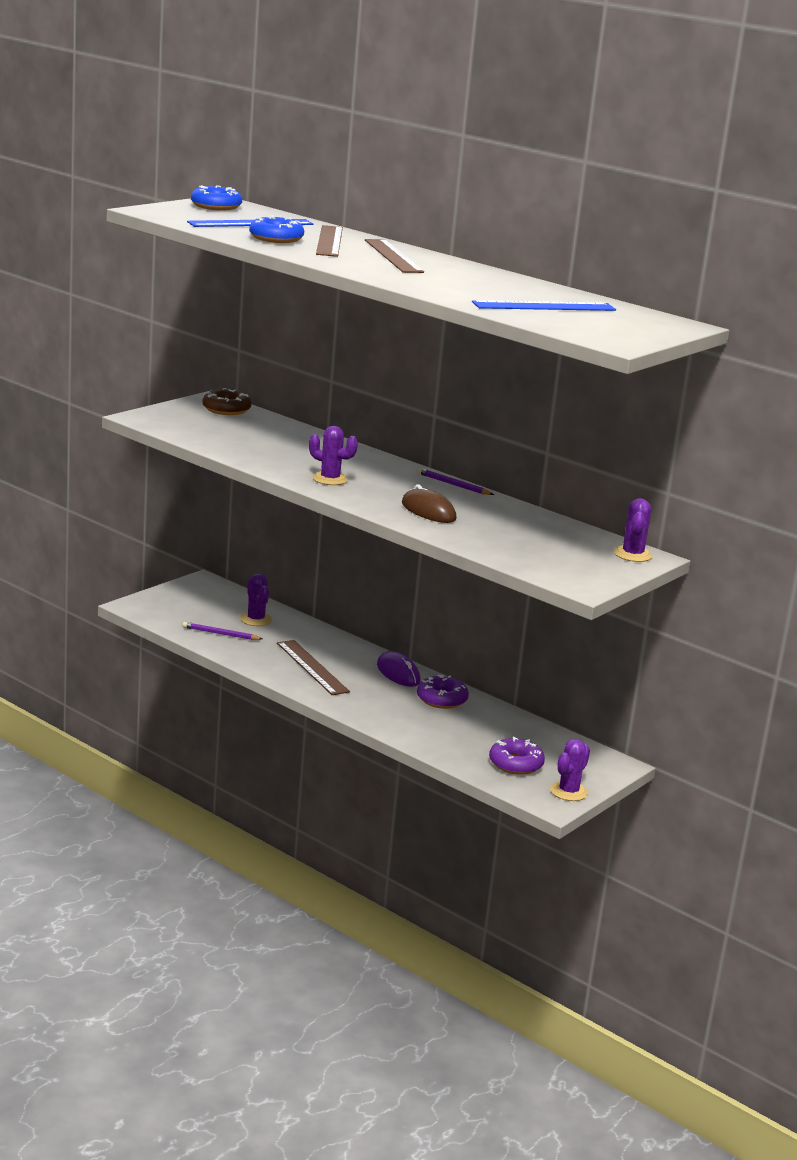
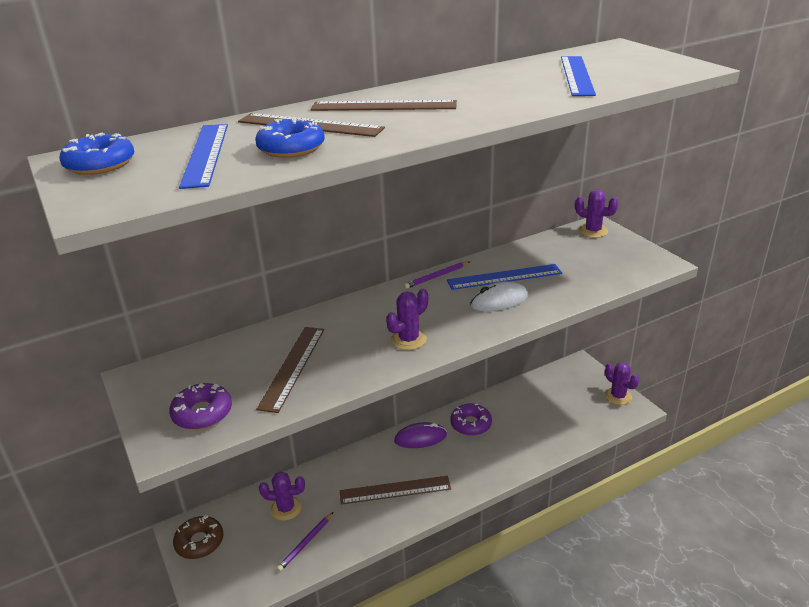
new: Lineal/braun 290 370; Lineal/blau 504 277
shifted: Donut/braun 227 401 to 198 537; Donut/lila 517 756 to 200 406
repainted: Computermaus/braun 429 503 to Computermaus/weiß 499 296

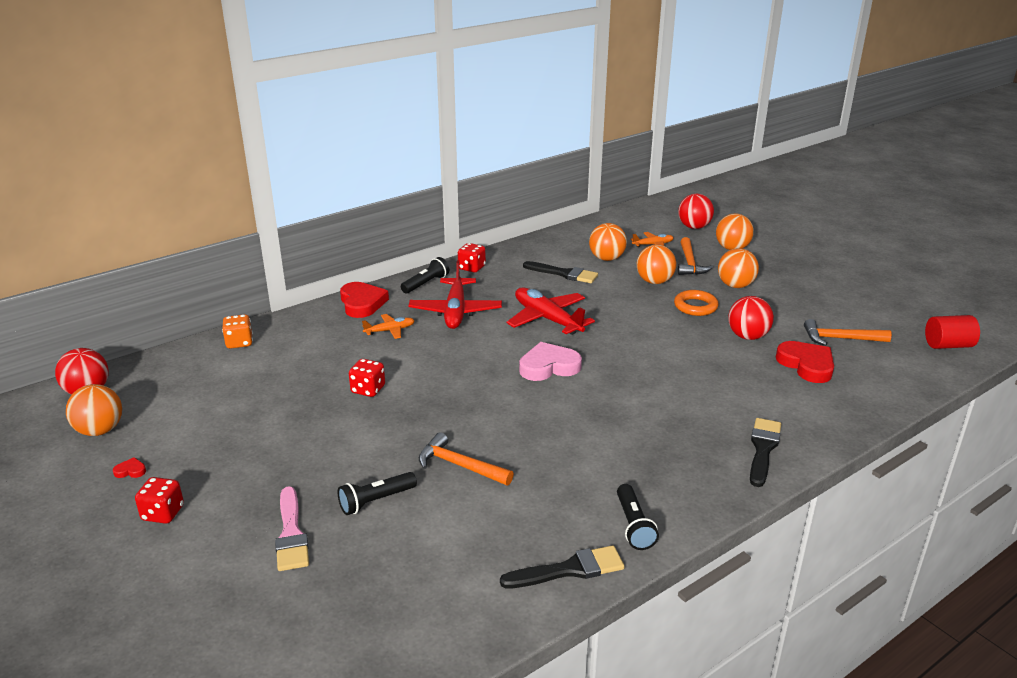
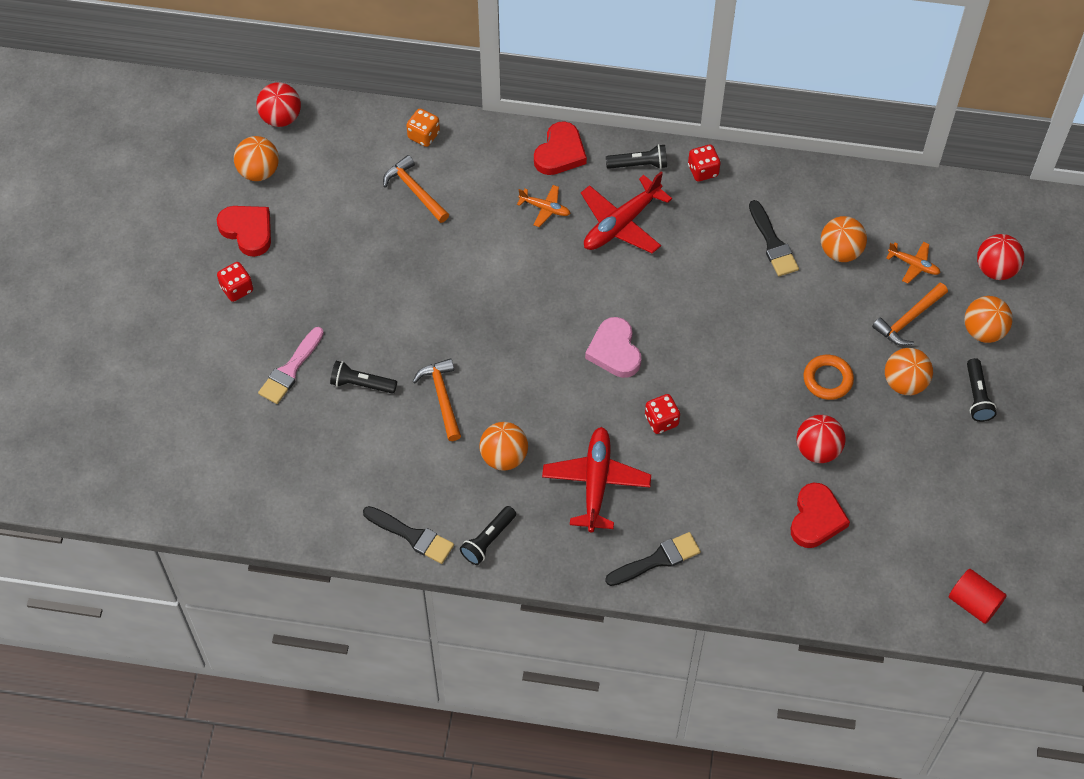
new: Taschenlampe/schwarz 982 390
shifted: Spielwürfel/rot 367 378 to 662 414; Flugzeug/rot 551 311 to 596 479; Ball/orange 656 264 to 504 446; Hammer/orange 848 332 to 416 189
rotated: Herz/rosa 550 361 = 613 347 135 degrees counterclockwise
scaled: Herz/rot 129 467 = 243 231 x2.39

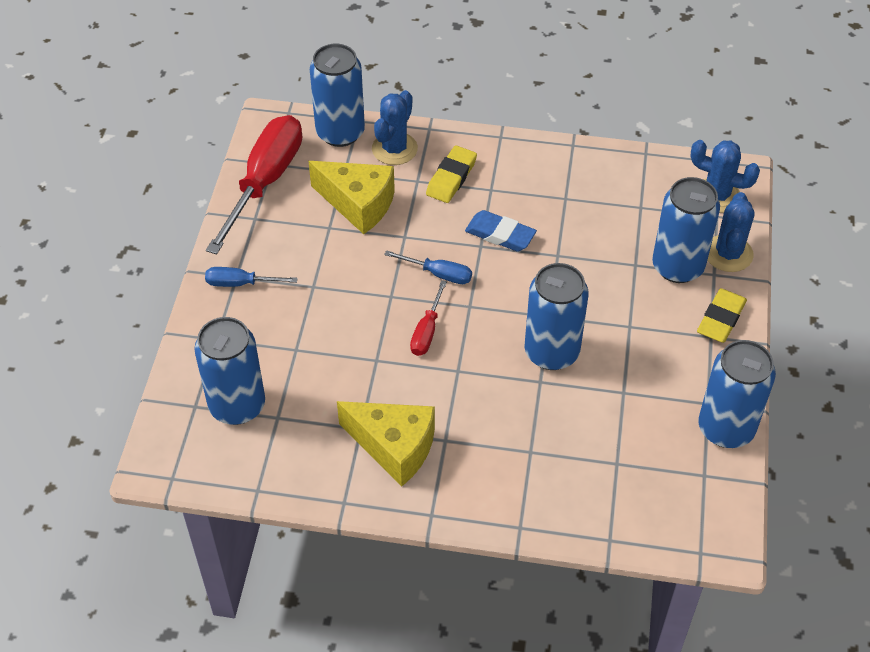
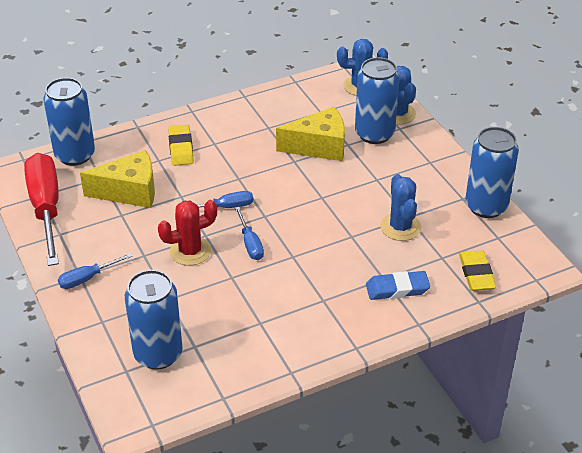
gone: Dose/blau 556 316
new: Kaktus/rot 187 233
shifted: Käse/gelb 386 443 to 310 134; Kaktus/blau 395 127 to 400 207; Radiergummi/blau 501 231 to 398 285; Radiergummi/gelb 722 315 to 477 270
repainted: Schraubenzieher/rot 428 318 to Schraubenzieher/blau 249 233

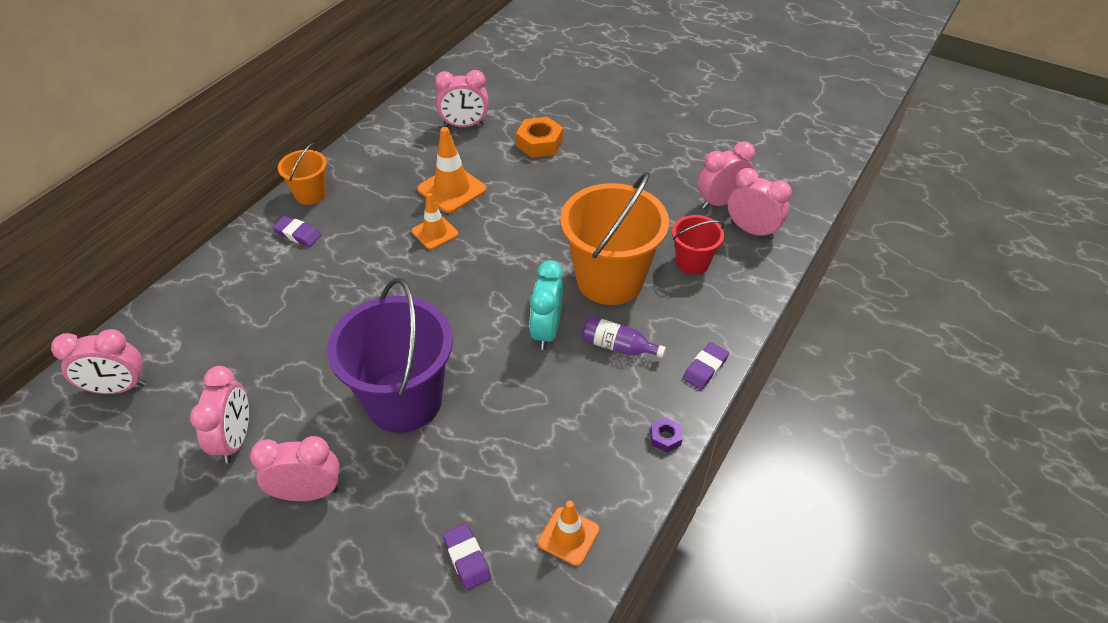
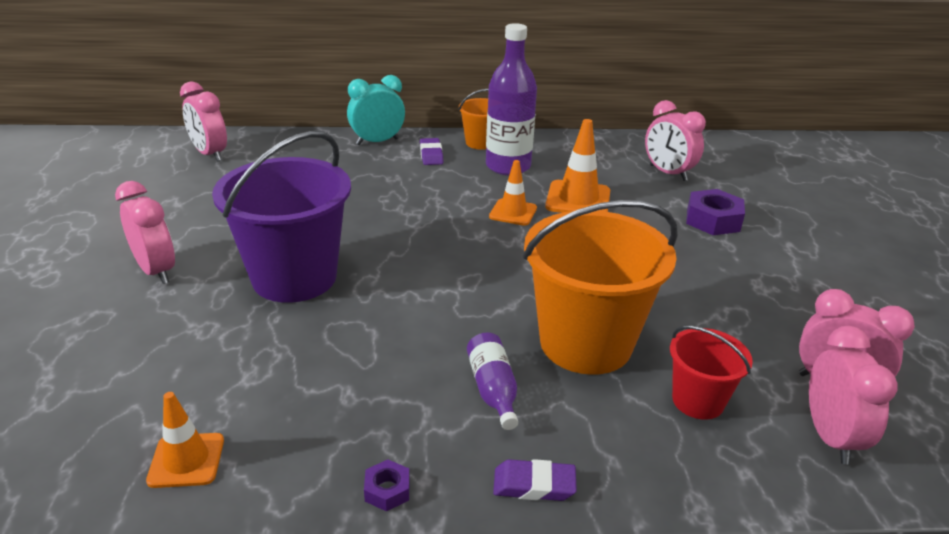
gone: Wecker/rosa 219 414; Radiergummi/lila 467 556
new: Flasche/lila 511 99
shifted: Wecker/türkis 546 305 to 376 110
repainted: Sechskantmutter/orange 539 137 to Sechskantmutter/lila 715 212

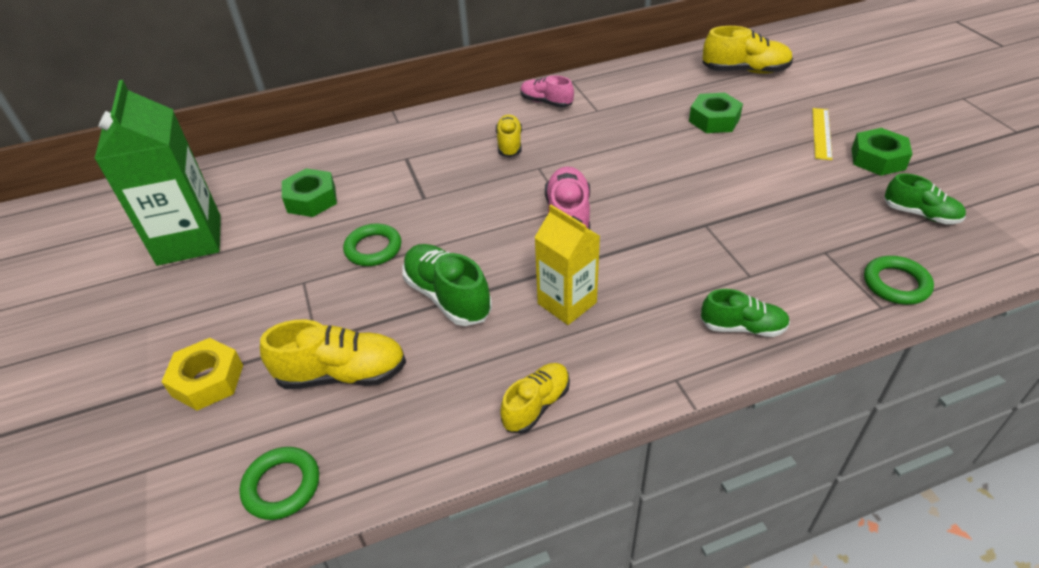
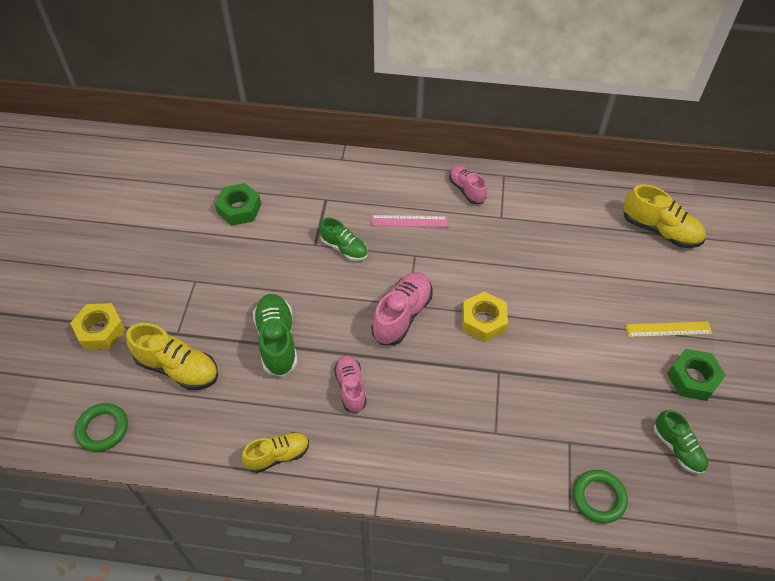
gone: Getränkekarton/grün 158 173; Ring/grün 372 245; Sechskantmutter/grün 716 113
new: Sechskantmutter/gelb 485 316
shifted: Schuh/grün 745 313 to 344 239
swapped: Schuh/gelb 509 136 to Lineal/rosa 409 221; Getränkekarton/gelb 567 265 to Schuh/rosa 350 384
rotated: Lineal/gelb 822 134 = 668 329 45 degrees clockwise

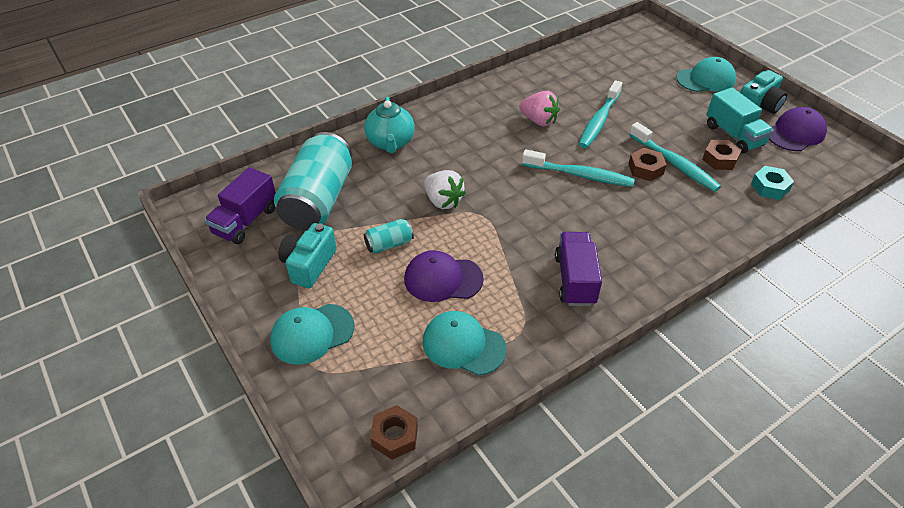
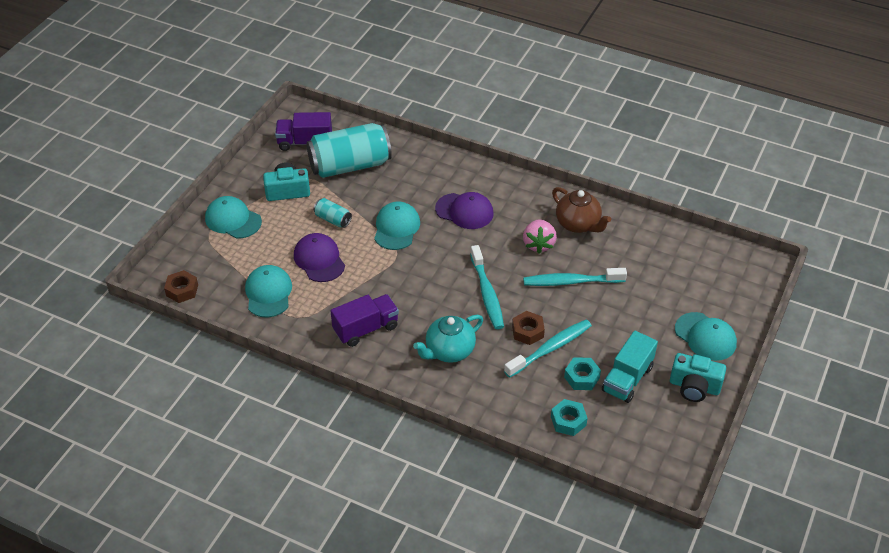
new: Teekanne/braun 581 210
shifted: Teekanne/türkis 389 124 to 448 339; Kappe/lila 798 129 to 464 210
swapped: Erdbeere/weiß 445 189 to Kappe/türkis 397 225
repainted: Sechskantmutter/braun 722 155 to Sechskantmutter/türkis 582 373
rotated: Zahnbürste/türkis 675 157 = 548 349 150 degrees counterclockwise

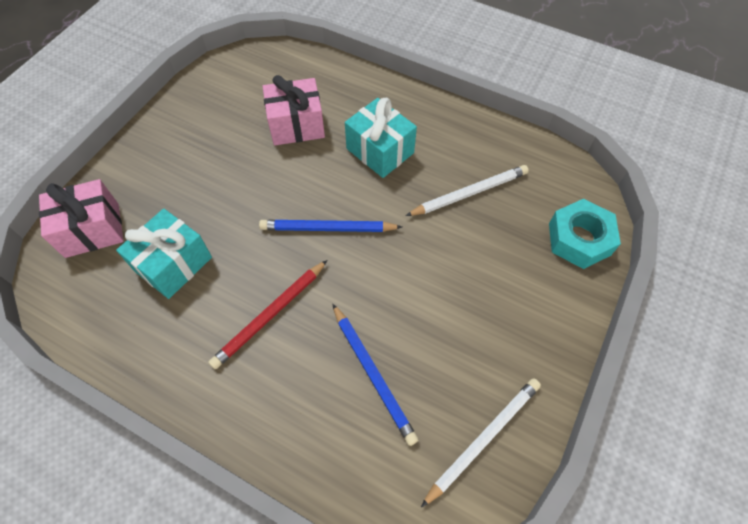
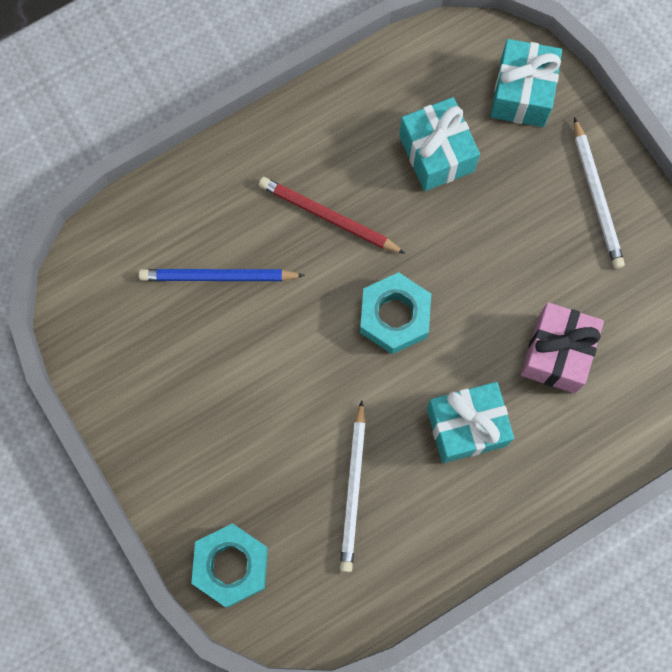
shifted: Bleistift/weiß 481 442 to 599 193
swapped: Bleistift/blau 330 226 to Sechskantmutter/türkis 395 313
repainted: Geschenk/rosa 81 218 to Geschenk/türkis 526 83
rotated: Bleistift/rot 267 314 = 332 215 45 degrees counterclockwise

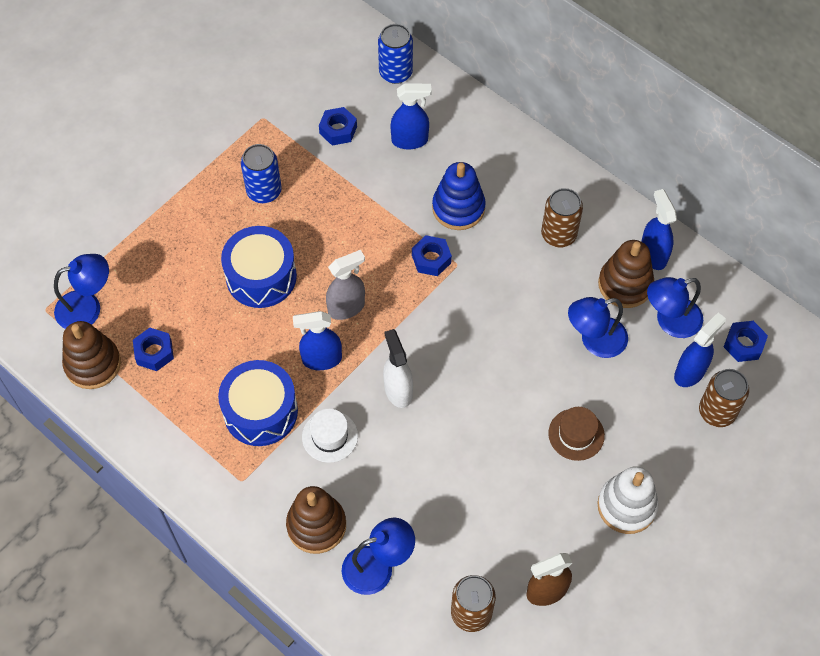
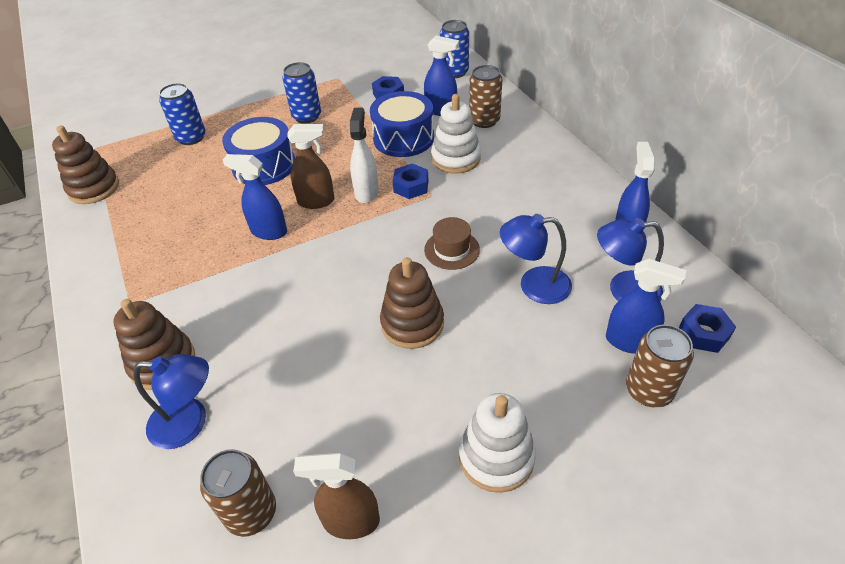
gone: Lampe/blau 81 291; Sechskantmutter/blau 153 349; Hut/weiß 330 436
new: Dose/blau 182 114
shifted: Trommel/blau 258 403 to 402 124; Sprühflasche/weiß 398 368 to 364 155; Dose/braun 562 217 to 485 96; Hut/braun 576 434 to 452 243; Stapelspielzeug/braun 626 274 to 412 303
repainted: Sprühflasche/grau 345 285 to Sprühflasche/braun 310 166; Stapelspielzeug/blau 459 196 to Stapelspielzeug/weiß 456 134
rotated: Sprühflasche/blau 700 350 = 646 306 45 degrees clockwise

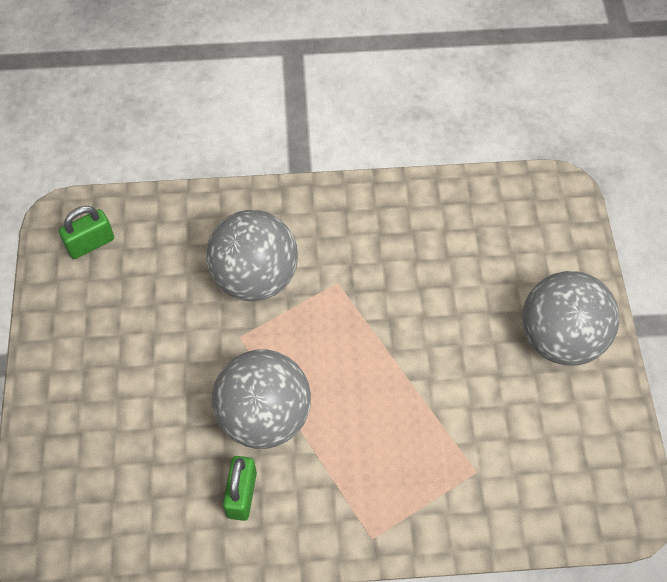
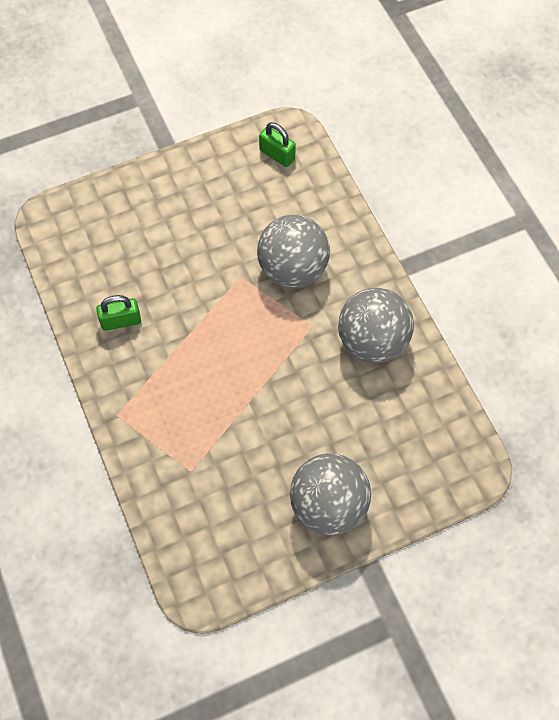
shifted: Ball/grau 261 399 to 376 325

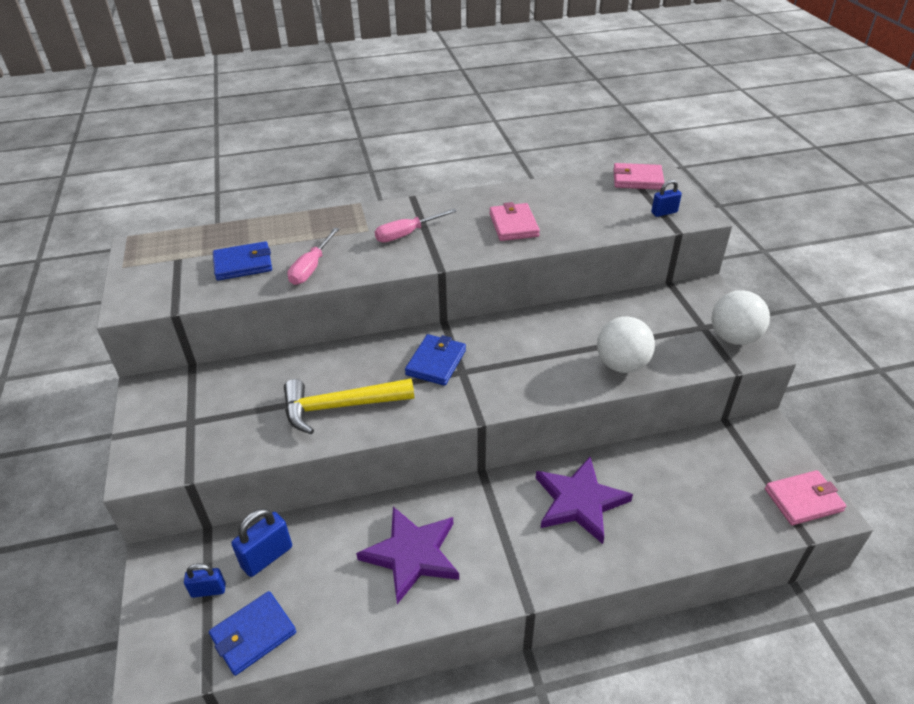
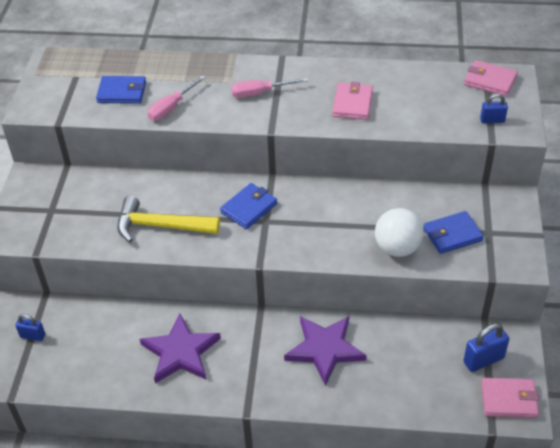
gone: Ball/weiß 740 317
shifted: Geldbörse/blau 252 633 to 453 232; Vorhängeschloss/blau 261 543 to 486 348

